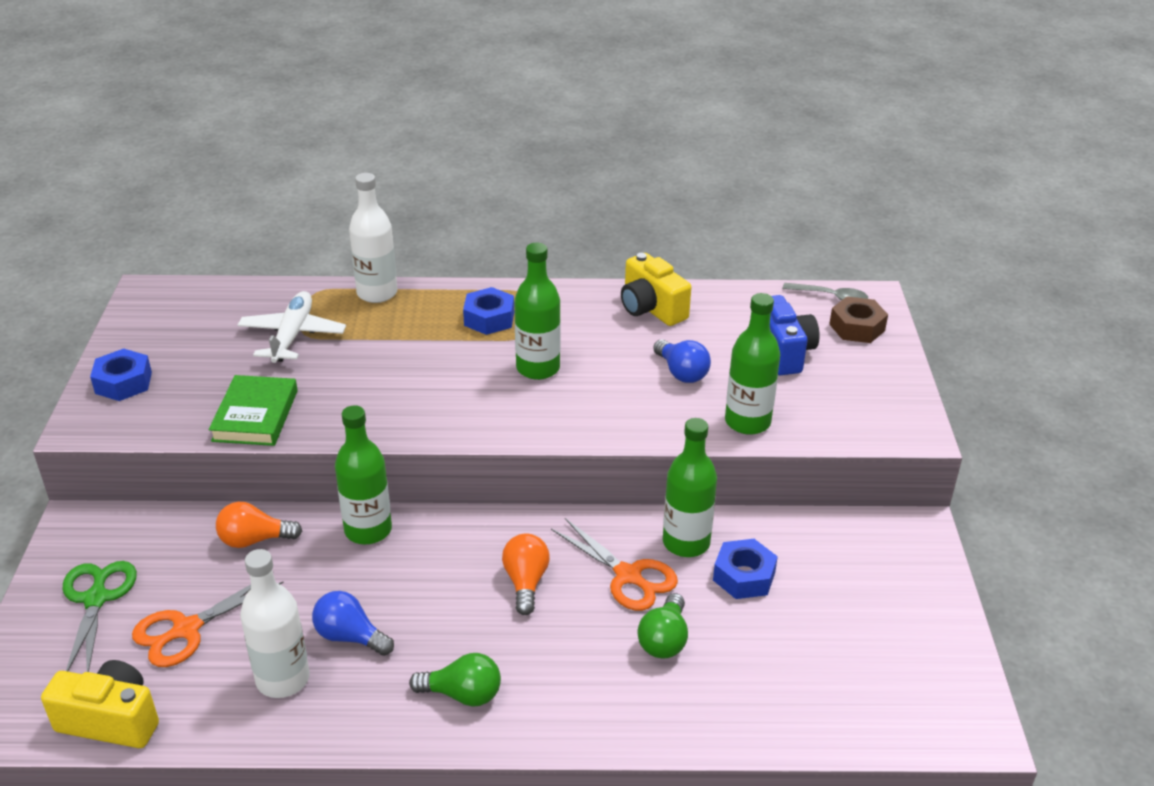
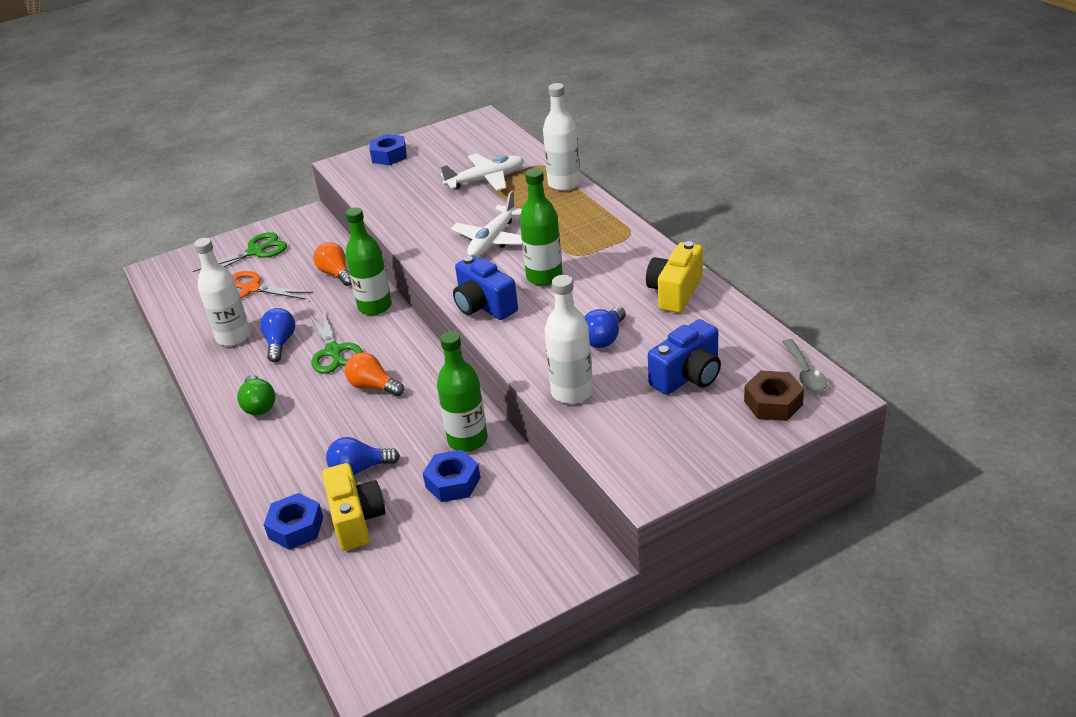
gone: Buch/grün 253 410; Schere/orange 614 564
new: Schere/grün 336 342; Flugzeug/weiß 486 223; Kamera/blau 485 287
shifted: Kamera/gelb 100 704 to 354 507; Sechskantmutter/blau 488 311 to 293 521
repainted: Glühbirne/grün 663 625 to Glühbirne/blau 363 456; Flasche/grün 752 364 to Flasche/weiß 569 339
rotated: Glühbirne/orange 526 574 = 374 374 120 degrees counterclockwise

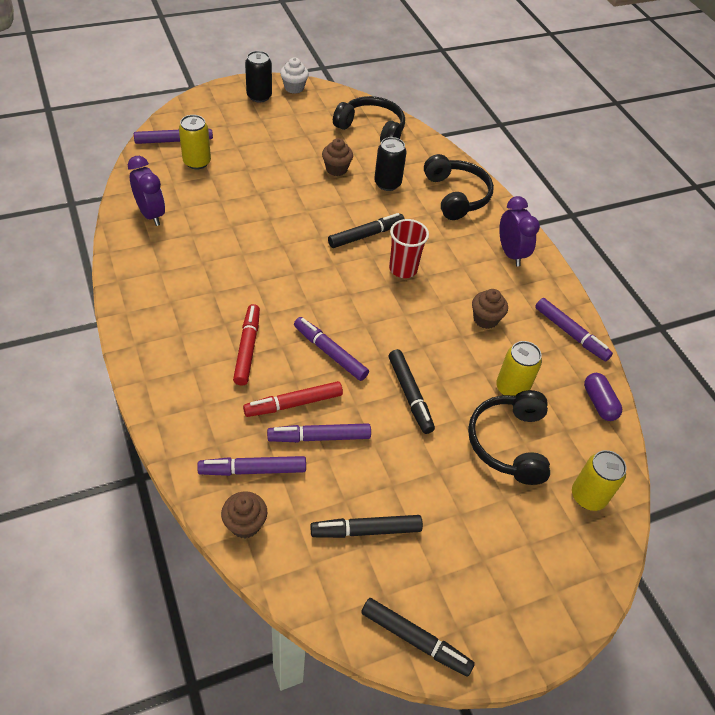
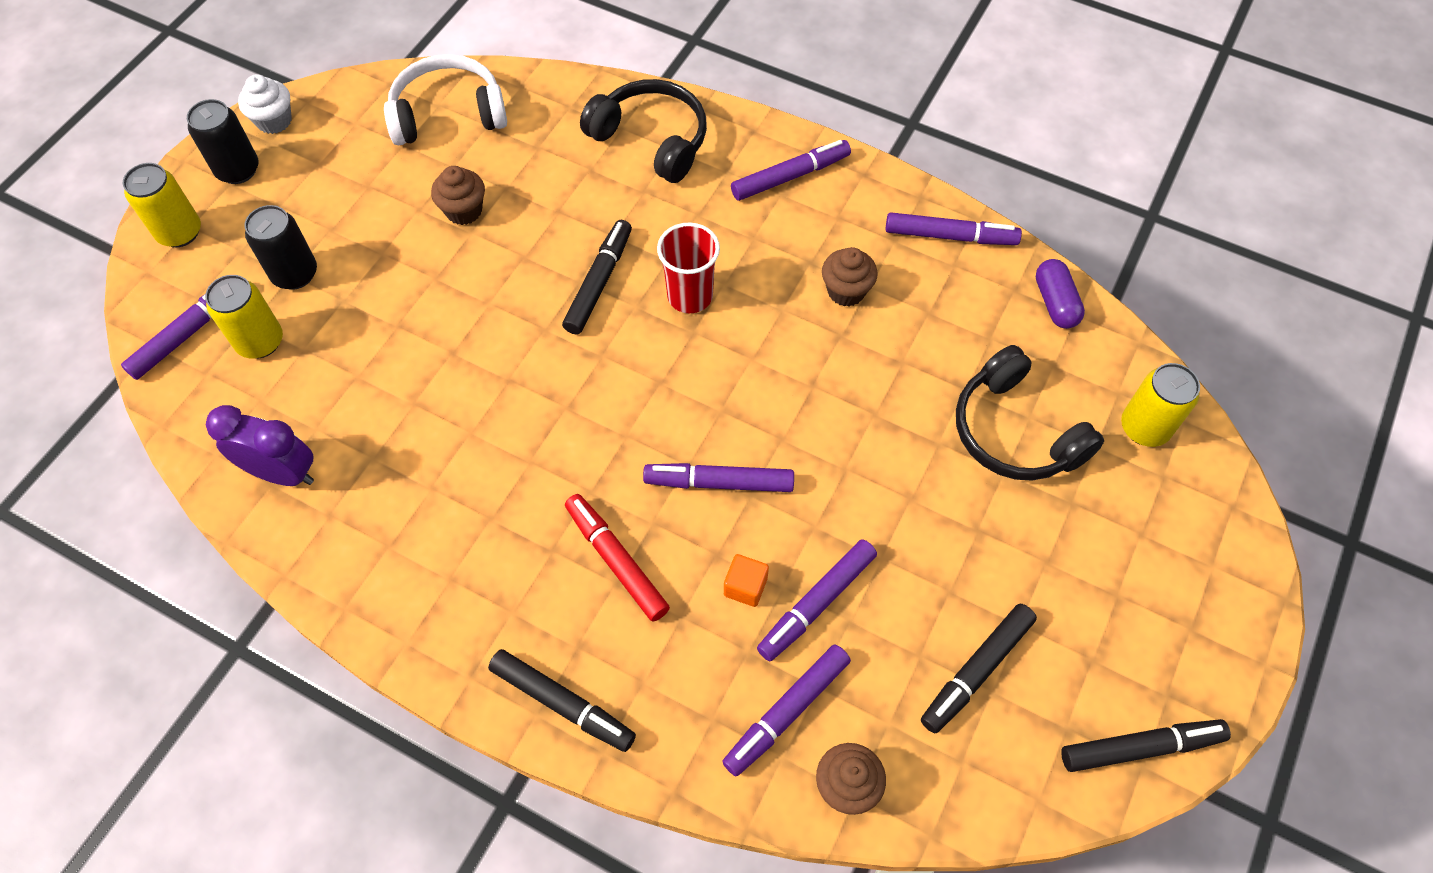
shifted: Dose/schwarz 390 164 to 280 247; Filzstift/schwarz 412 391 to 562 700; Dose/gelb 519 368 to 162 205
swapped: Filzstift/rot 293 399 to Kubus/orange 746 580; Wecker/lila 519 231 to Filzstift/lila 791 170
repainted: Kopfhörer/schwarz 369 119 to Kopfhörer/weiß 445 99
rotated: Kapsel/lila 603 397 = 1060 294 45 degrees clockwise

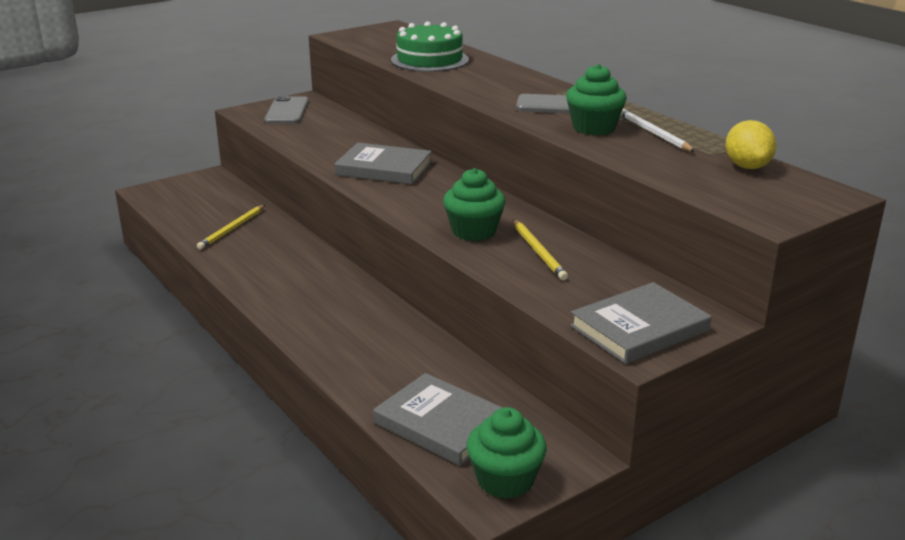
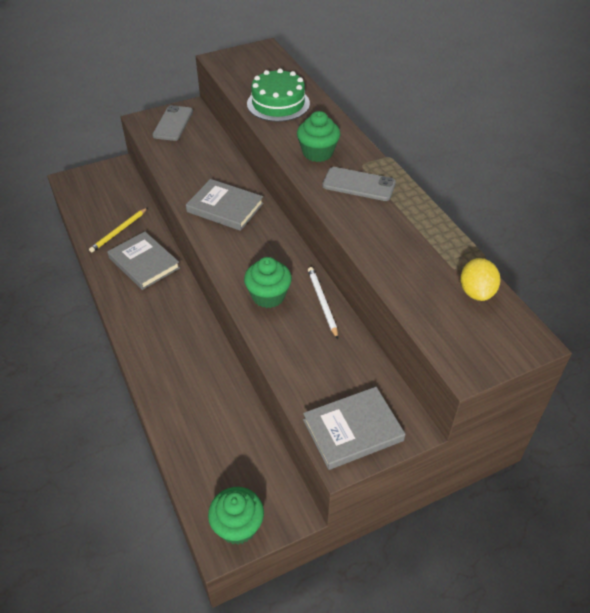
gone: Bleistift/gelb 540 249
shifted: Buch/grau 438 419 to 143 261; Muffin/grün 596 99 to 318 136; Bleistift/weiß 657 130 to 323 303

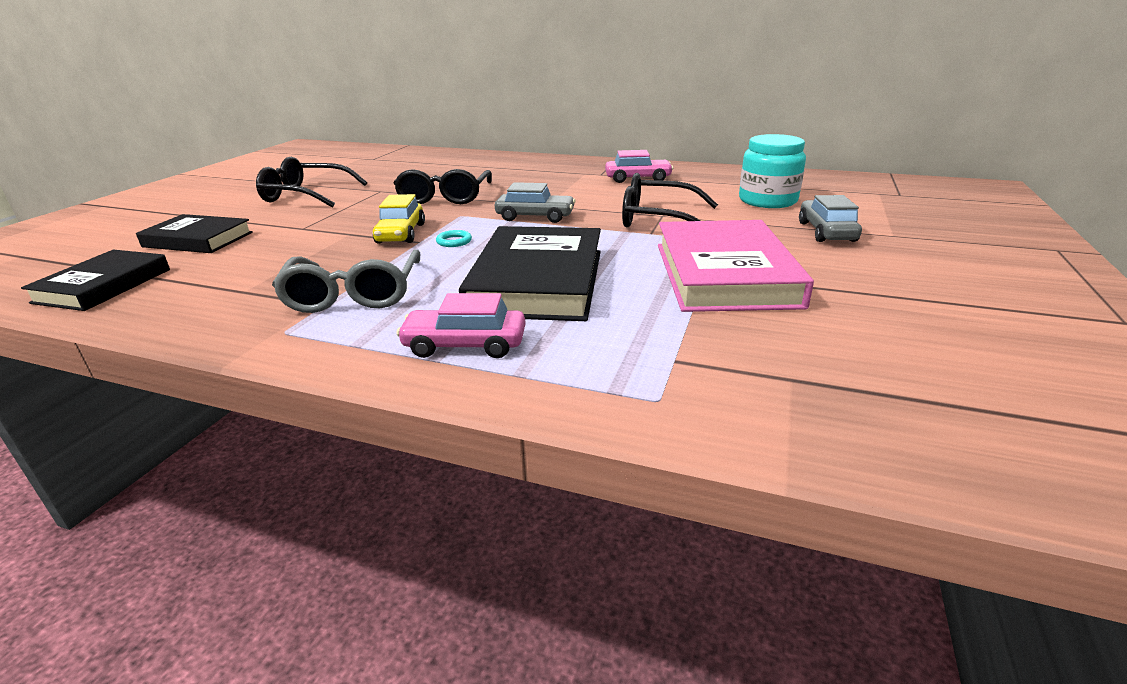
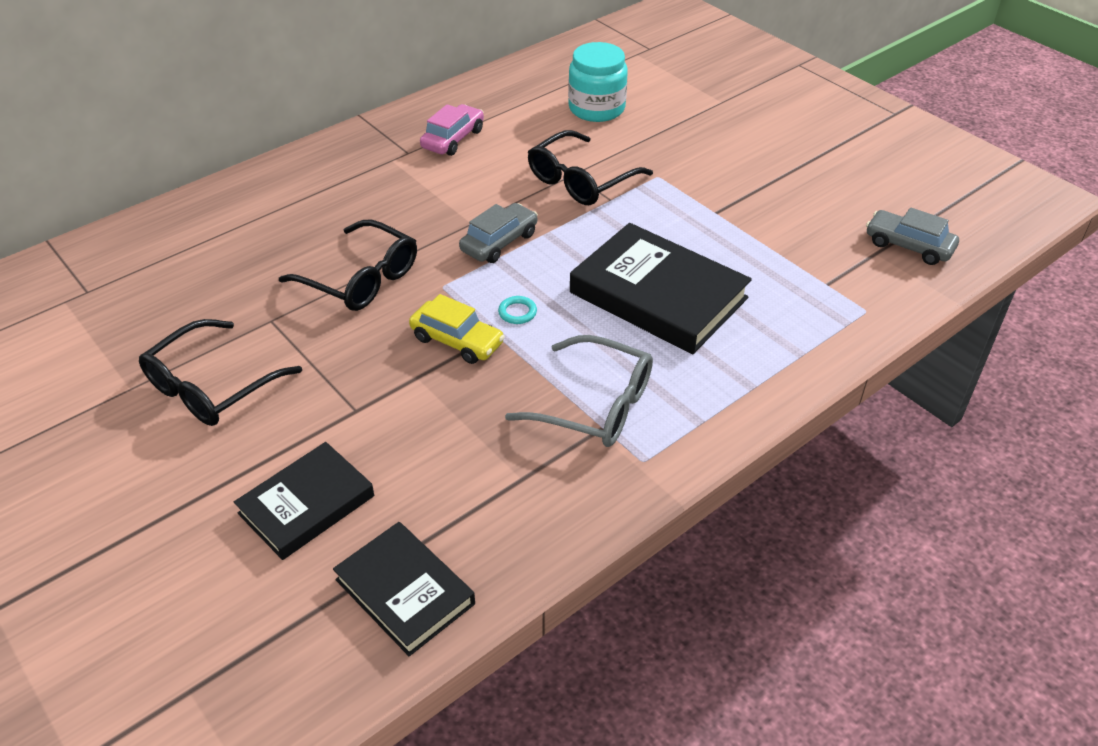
gone: Auto/rosa 461 325; Buch/rosa 736 266
shifted: Auto/grau 830 218 to 912 236

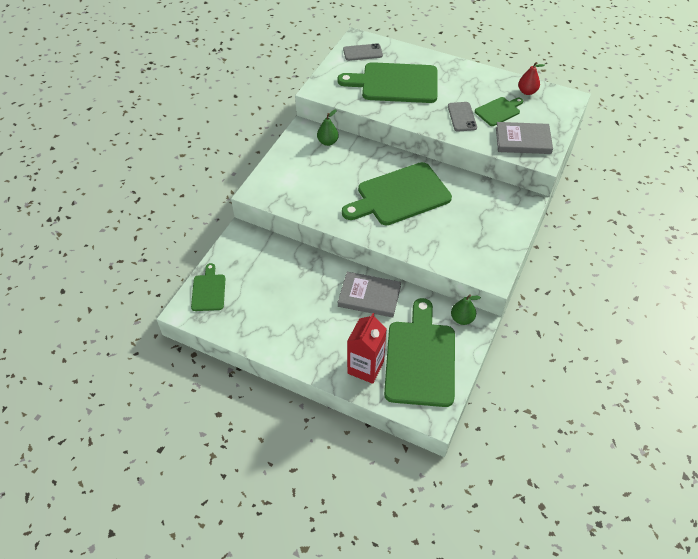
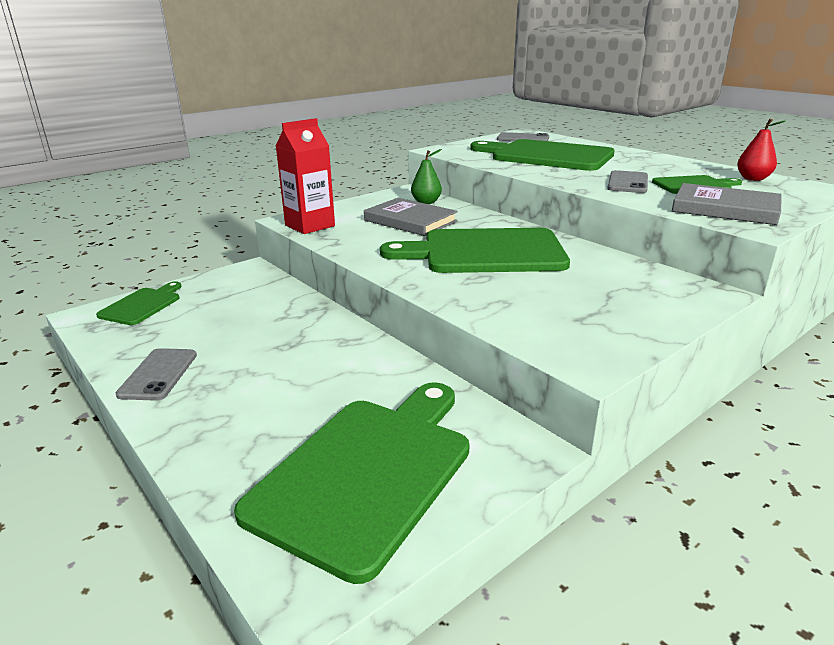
gone: Birne/grün 466 309
new: Handy/grau 156 374
shifted: Buch/grau 369 295 to 411 217; Getränkekarton/rot 366 348 to 305 176

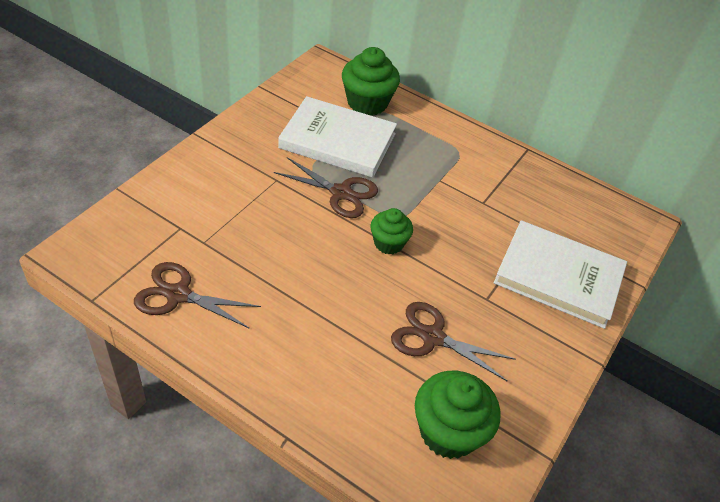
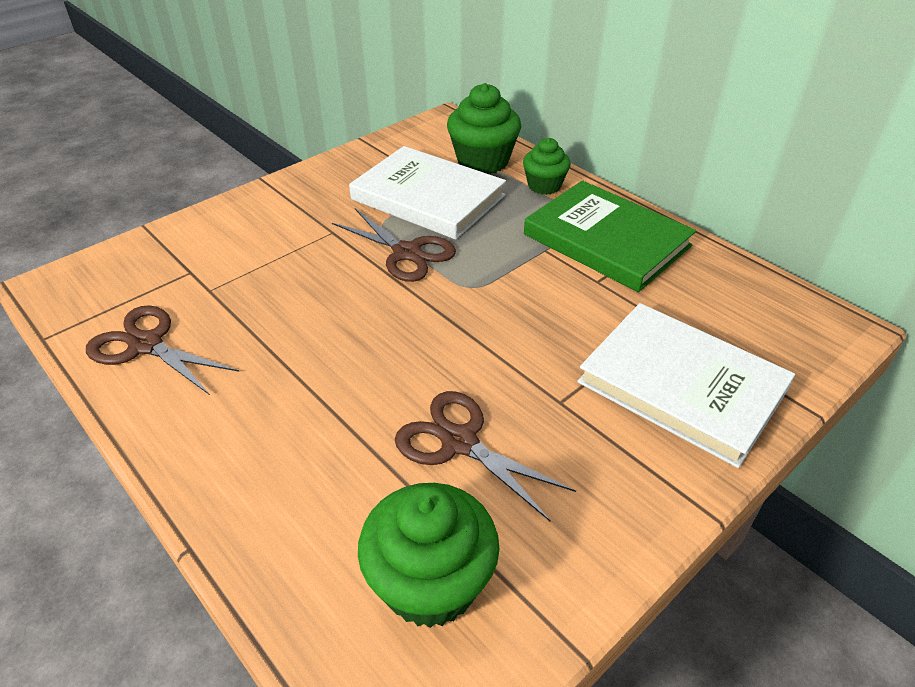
new: Buch/grün 610 236
shifted: Muffin/grün 391 231 to 547 166

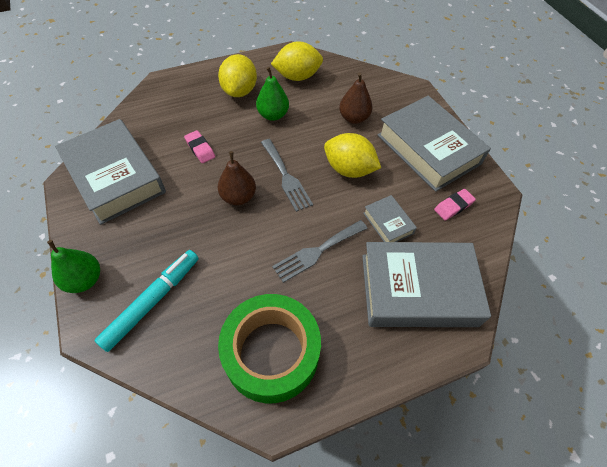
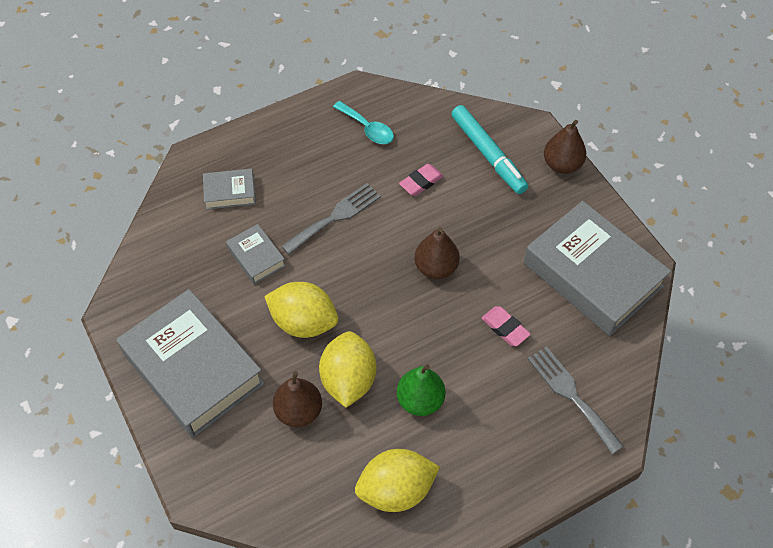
shifted: Zitrone/gelb 237 75 to 347 369; Gabel/grau 287 175 to 576 400; Radiergummi/rosa 455 204 to 421 180
swapped: Klebeband/grün 269 348 to Löffel/türkis 363 122
repainted: Birne/grün 73 266 to Birne/braun 565 147
rotated: Filzstift/türkis 146 301 = 490 149 60 degrees counterclockwise
scaled: Buch/grau 426 284 = 229 189 x0.45

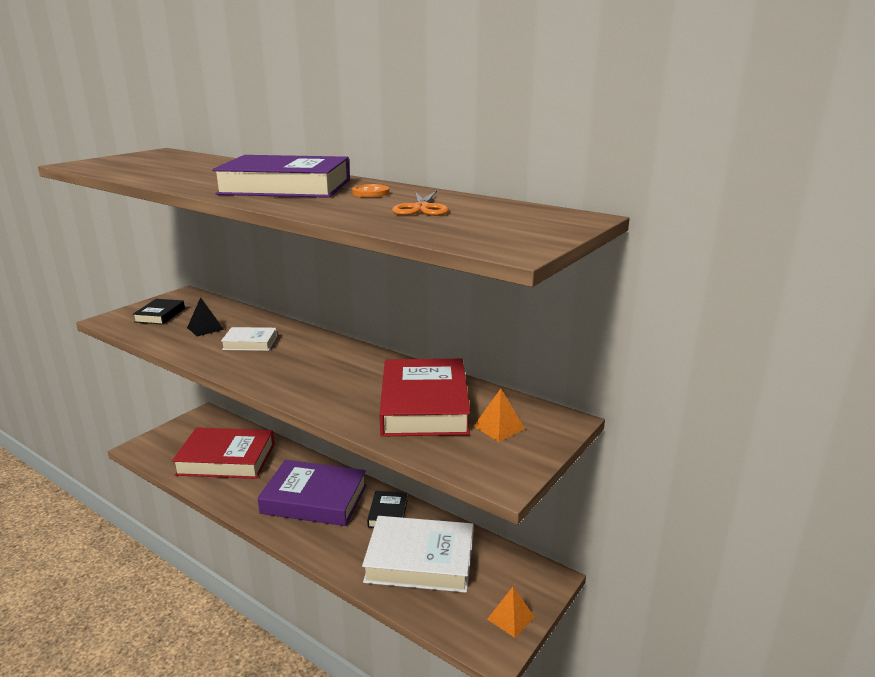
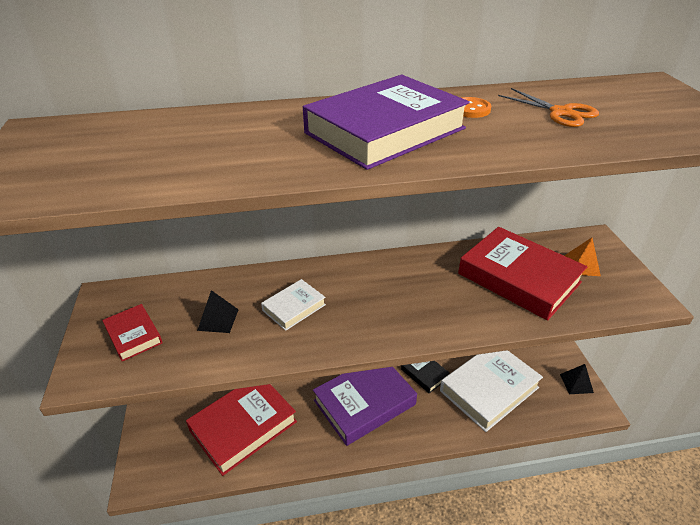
repainted: Buch/schwarz 159 312 to Buch/rot 132 333; Pyramide/orange 511 612 to Pyramide/schwarz 577 379

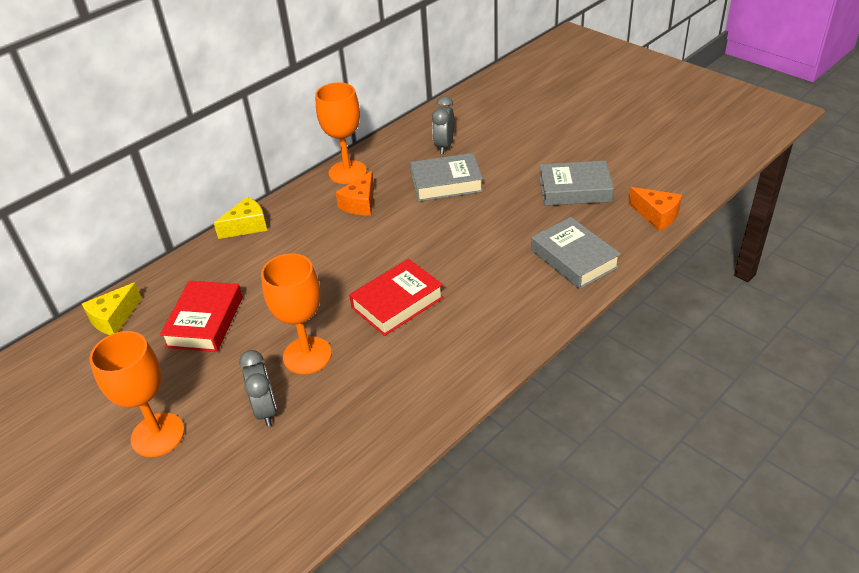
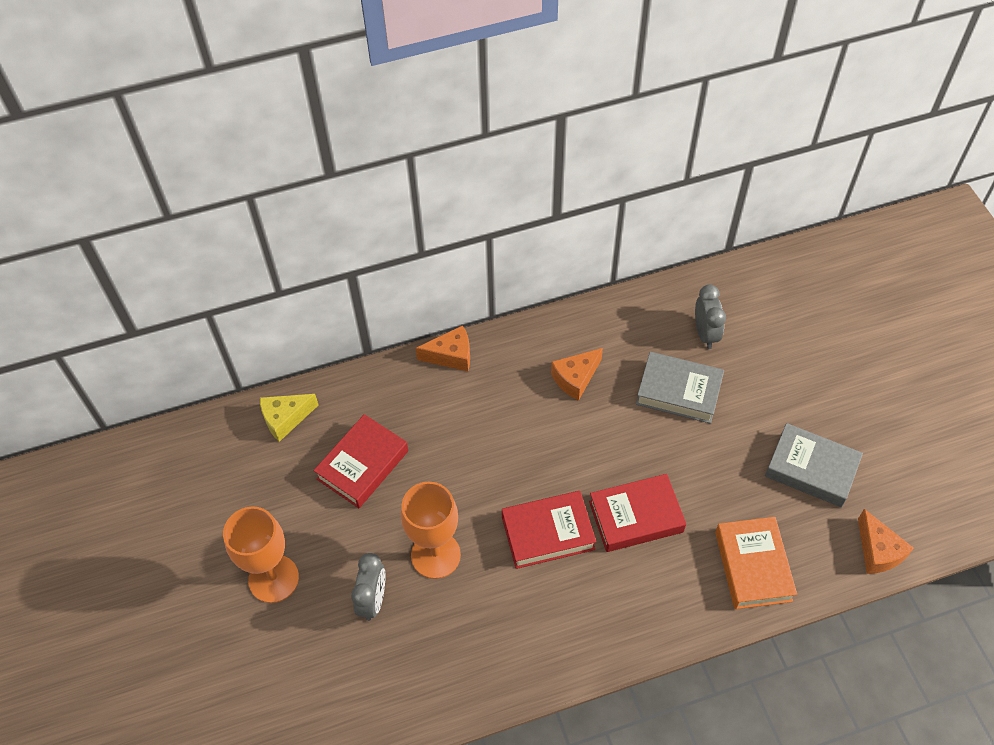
gone: Kelch/orange 341 133
new: Buch/rot 637 513
repainted: Käse/gelb 240 218 to Käse/orange 443 348; Buch/grau 576 253 to Buch/orange 756 563
rotated: Wecker/grau 443 125 = 710 316 135 degrees clockwise

